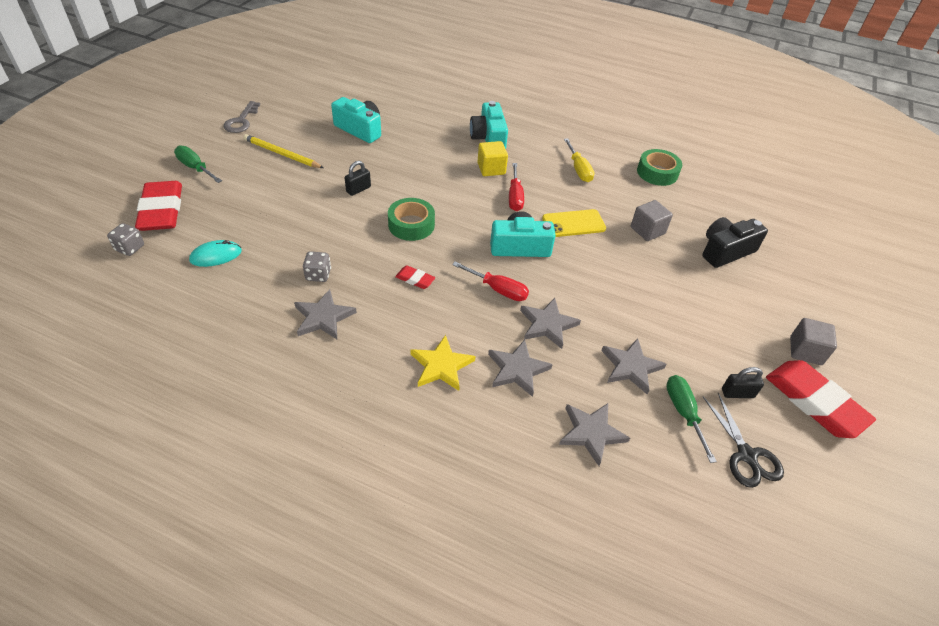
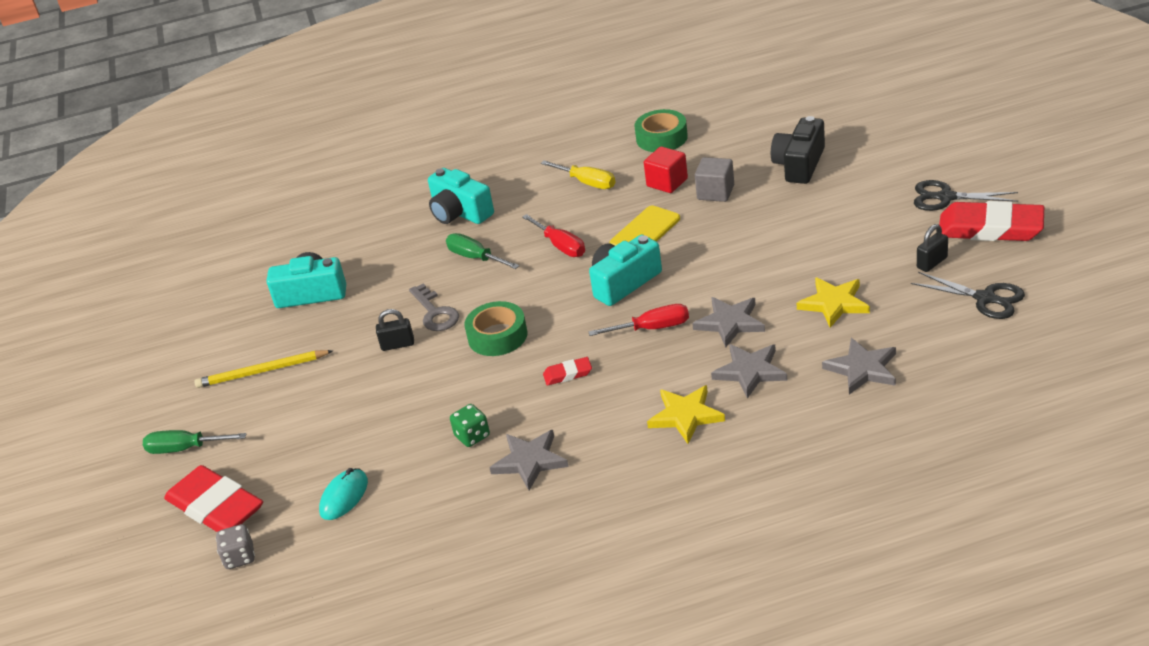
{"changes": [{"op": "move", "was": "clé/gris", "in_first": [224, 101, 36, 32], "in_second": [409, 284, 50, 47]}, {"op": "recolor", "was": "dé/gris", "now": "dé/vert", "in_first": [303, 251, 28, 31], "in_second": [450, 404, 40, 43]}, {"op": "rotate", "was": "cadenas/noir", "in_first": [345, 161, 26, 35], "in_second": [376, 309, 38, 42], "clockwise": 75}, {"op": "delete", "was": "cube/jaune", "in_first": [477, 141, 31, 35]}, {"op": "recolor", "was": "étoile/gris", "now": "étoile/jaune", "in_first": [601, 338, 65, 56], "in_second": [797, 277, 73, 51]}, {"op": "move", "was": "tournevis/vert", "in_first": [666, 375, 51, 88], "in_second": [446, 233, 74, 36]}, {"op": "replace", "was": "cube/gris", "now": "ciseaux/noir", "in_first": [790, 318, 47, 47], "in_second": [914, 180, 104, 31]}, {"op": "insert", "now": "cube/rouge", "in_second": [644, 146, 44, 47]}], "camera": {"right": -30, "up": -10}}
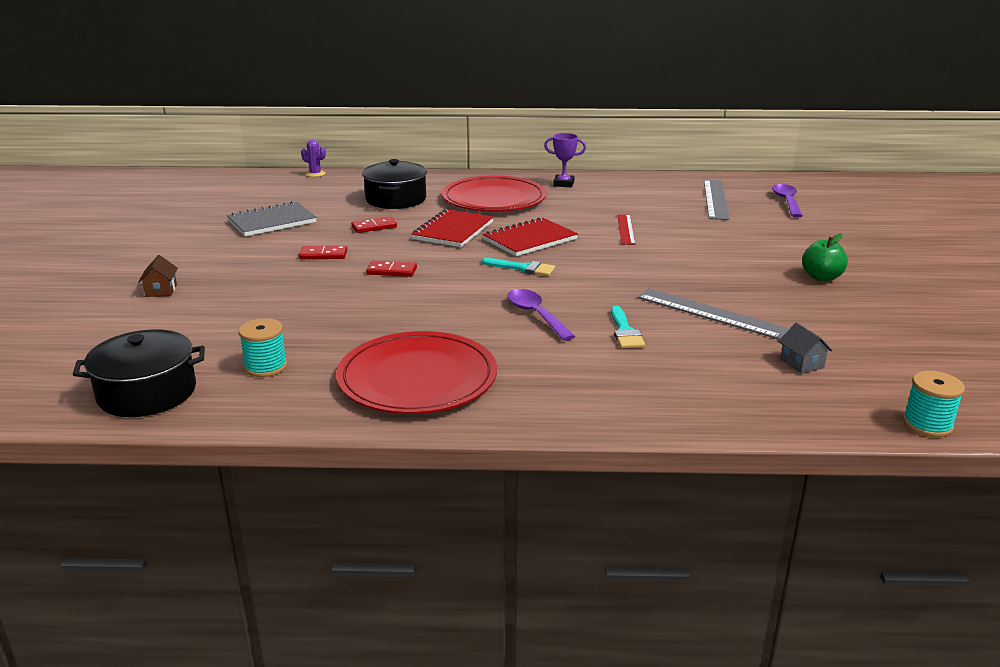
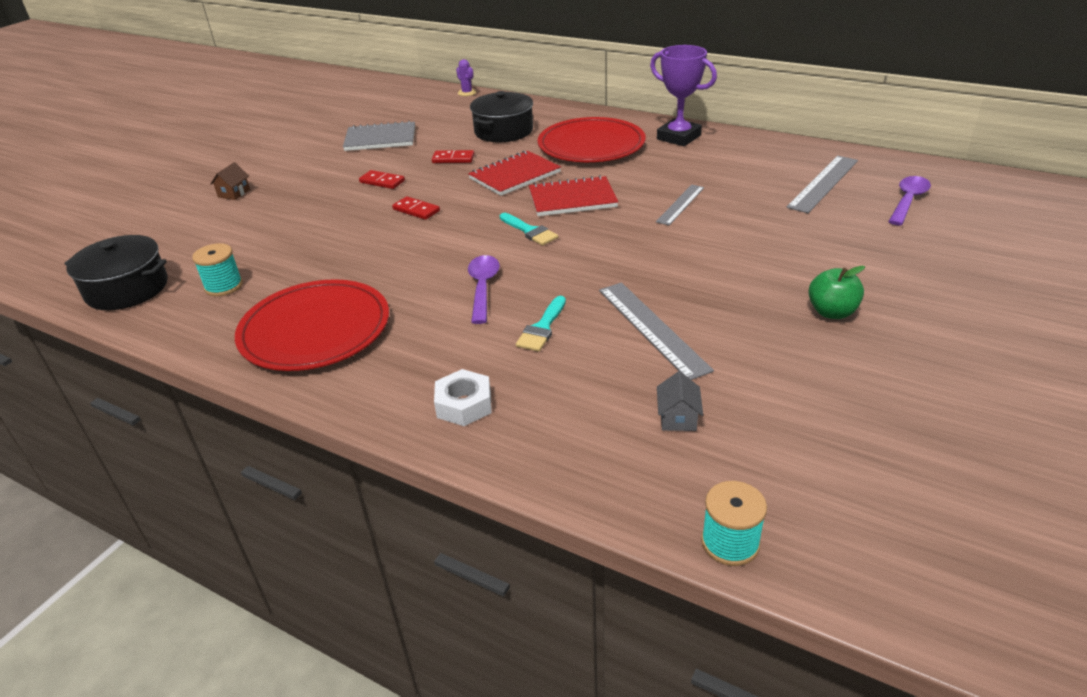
{"changes": [{"op": "resize", "was": "trophée/violet", "in_first": [544, 133, 42, 54], "in_second": [650, 45, 67, 101], "ratio": 1.62}, {"op": "recolor", "was": "règle/rouge", "now": "règle/gris", "in_first": [617, 214, 18, 31], "in_second": [656, 185, 48, 40]}, {"op": "insert", "now": "écrou/blanc", "in_second": [434, 369, 58, 57]}], "camera": {"right": 30, "up": 10}}
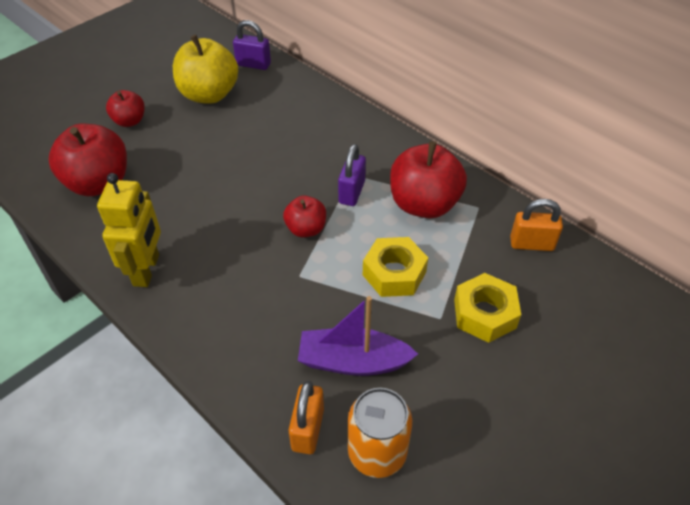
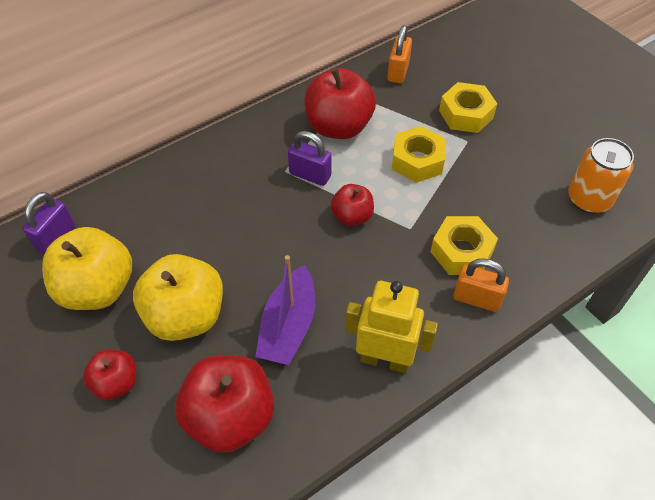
{"changes": [{"op": "move", "was": "cadenas/orange", "in_first": [289, 381, 35, 73], "in_second": [453, 258, 56, 54]}, {"op": "move", "was": "bateau/violet", "in_first": [298, 296, 120, 80], "in_second": [255, 255, 60, 110]}, {"op": "insert", "now": "pomme/jaune", "in_second": [133, 254, 90, 87]}, {"op": "insert", "now": "écrou/jaune", "in_second": [430, 216, 68, 59]}], "camera": {"right": -80, "up": 5}}
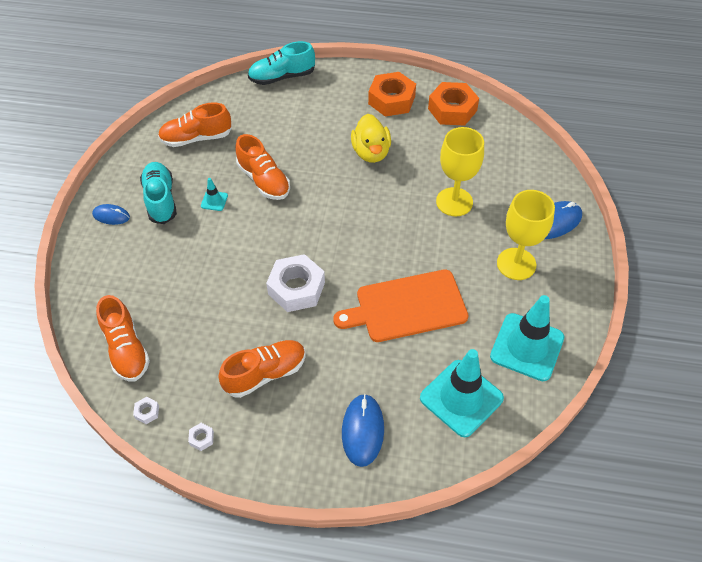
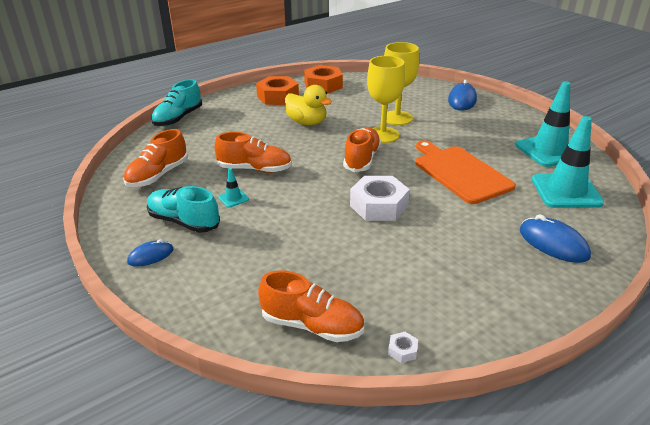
{"changes": [{"op": "delete", "was": "écrou/blanc", "in_first": [188, 423, 26, 28]}, {"op": "move", "was": "chaussure/orange", "in_first": [218, 340, 88, 58], "in_second": [343, 127, 38, 45]}, {"op": "rotate", "was": "planche à découper/orange", "in_first": [333, 270, 135, 72], "in_second": [415, 140, 101, 64], "clockwise": 120}, {"op": "move", "was": "verre à pied/jaune", "in_first": [497, 190, 58, 90], "in_second": [367, 56, 38, 87]}], "camera": {"right": -45, "up": -20}}
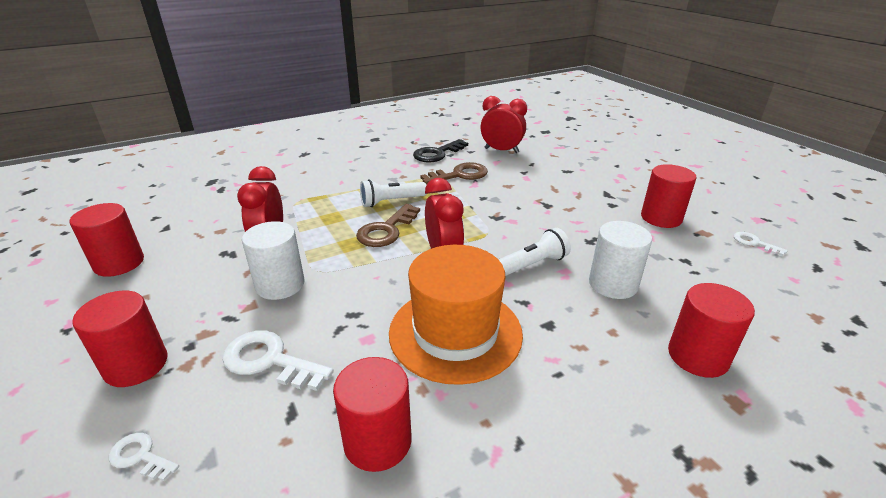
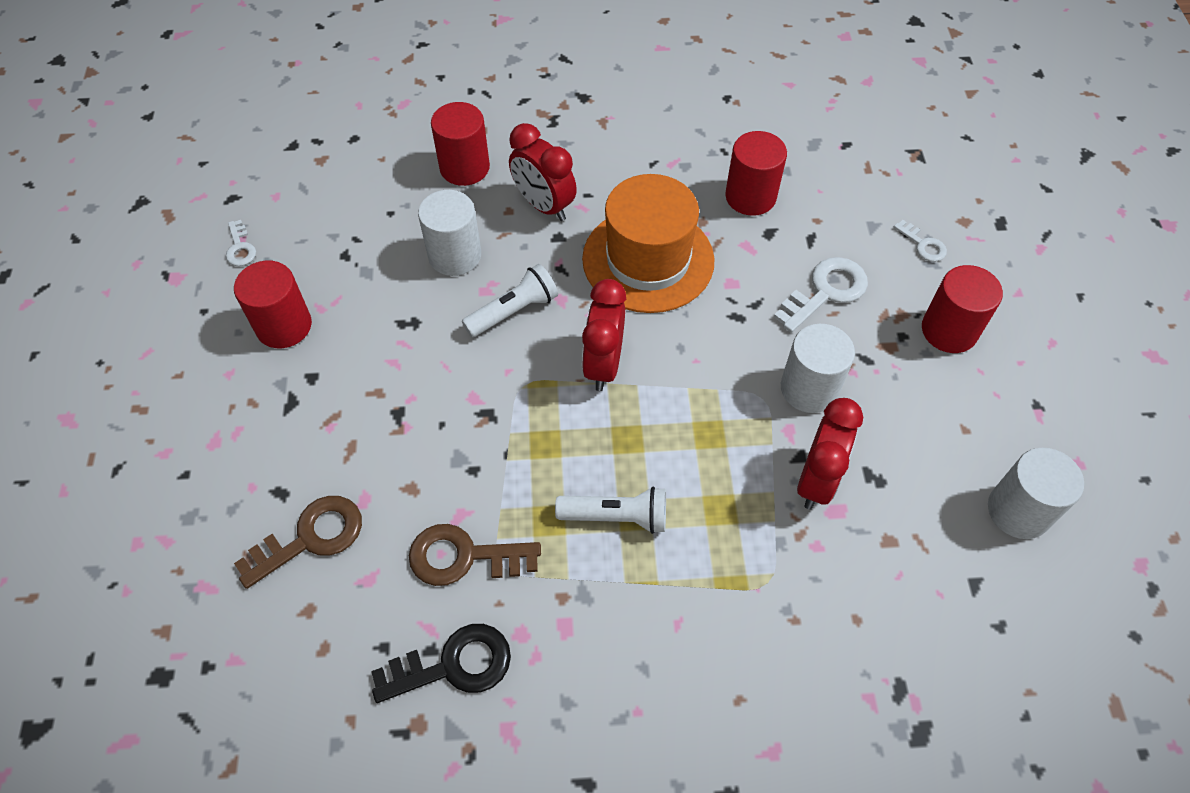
{"changes": [{"op": "recolor", "was": "cylindre/rouge", "now": "cylindre/blanc", "in_first": [70, 203, 74, 74], "in_second": [988, 448, 96, 91]}, {"op": "rotate", "was": "clé/blanc", "in_first": [222, 330, 112, 61], "in_second": [774, 257, 94, 76], "clockwise": -90}, {"op": "move", "was": "clé/marron", "in_first": [356, 204, 64, 43], "in_second": [234, 496, 128, 93]}, {"op": "move", "was": "réveil/rouge", "in_first": [480, 96, 47, 57], "in_second": [509, 123, 68, 98]}, {"op": "rotate", "was": "lampe de poche/blanc", "in_first": [498, 228, 73, 48], "in_second": [462, 264, 96, 73], "clockwise": 150}], "camera": {"right": -155, "up": 25}}
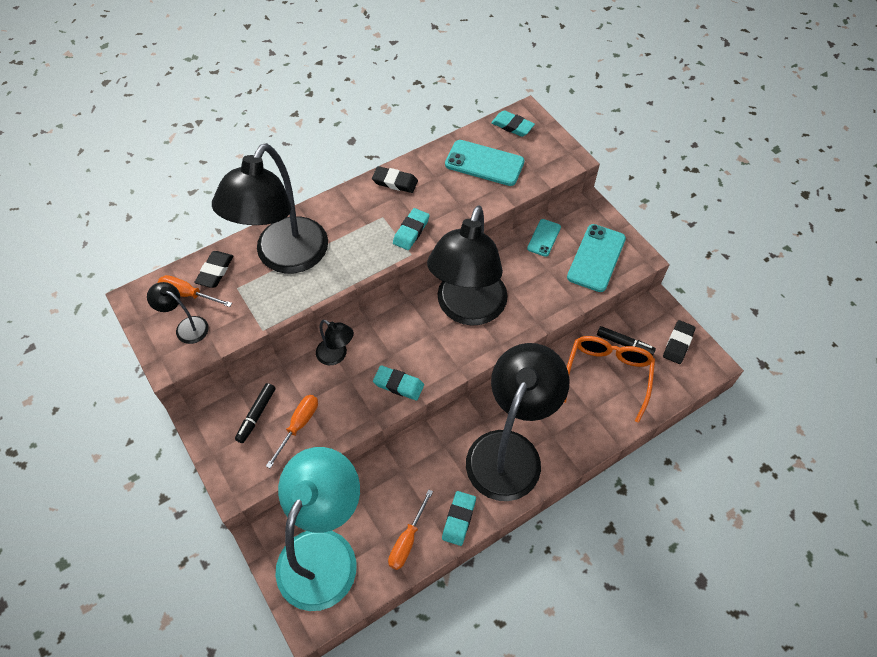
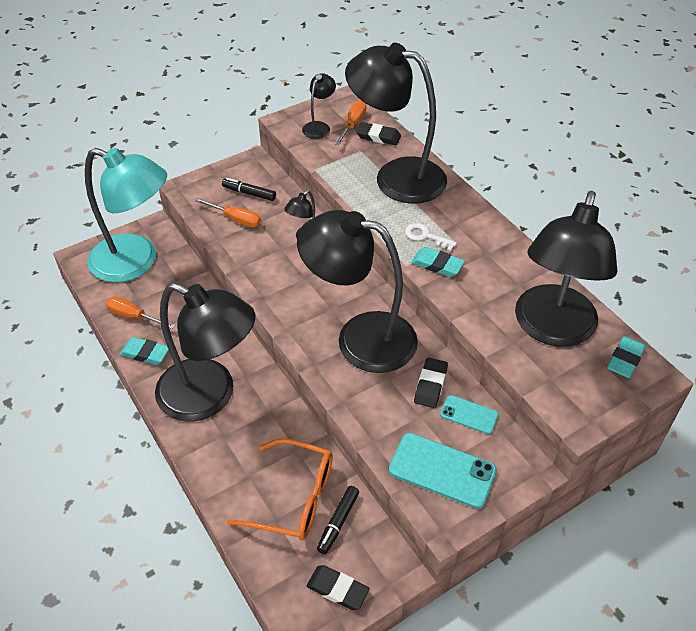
{"changes": [{"op": "move", "was": "gomme/noir", "in_first": [372, 166, 46, 27], "in_second": [414, 357, 34, 51]}, {"op": "delete", "was": "gomme/turquoise", "in_first": [373, 366, 51, 35]}, {"op": "replace", "was": "téléphone/turquoise", "now": "lampe/noir", "in_first": [445, 140, 79, 46], "in_second": [515, 191, 103, 156]}, {"op": "insert", "now": "clé/blanc", "in_second": [405, 223, 52, 28]}], "camera": {"right": 90, "up": -10}}
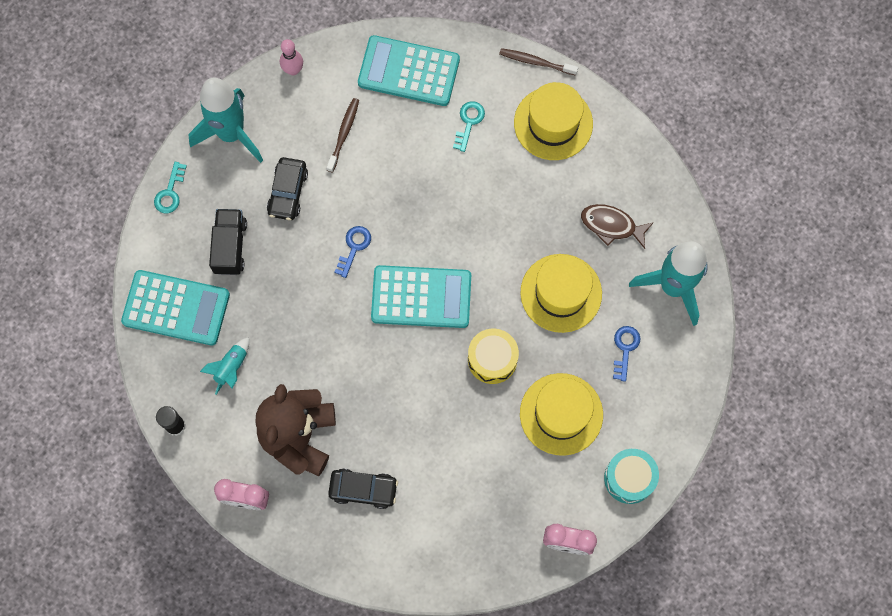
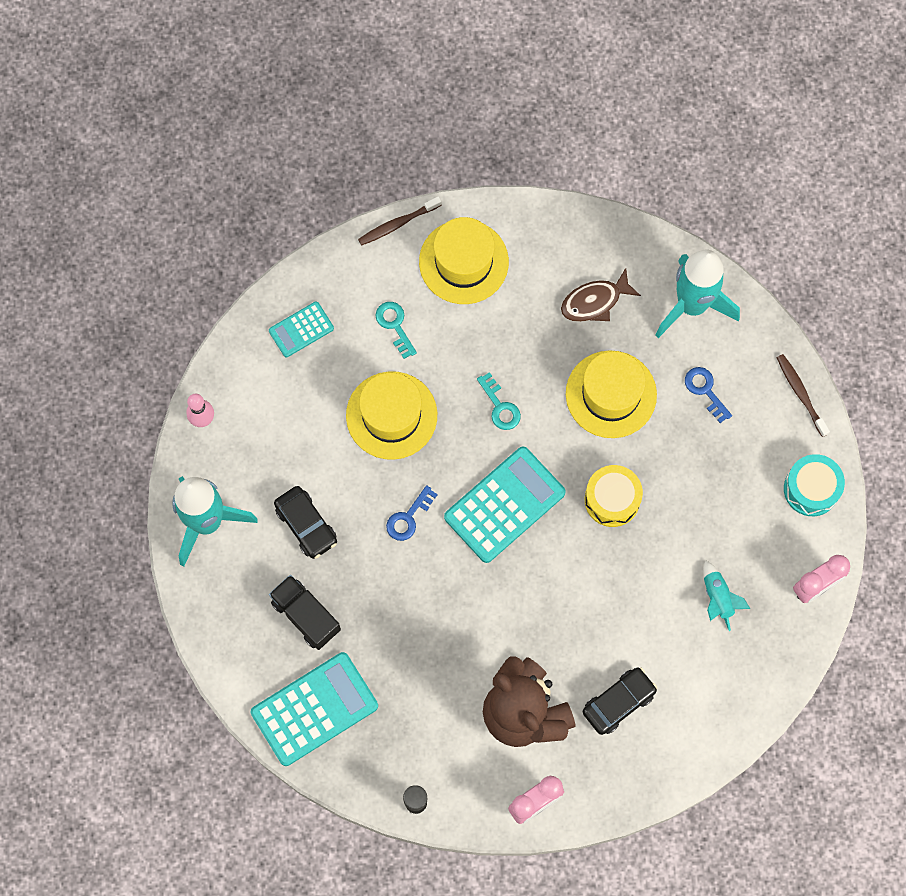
{"changes": [{"op": "move", "was": "clé/turquoise", "in_first": [154, 162, 33, 51], "in_second": [477, 372, 44, 58]}, {"op": "move", "was": "fusée/turquoise", "in_first": [200, 337, 49, 58], "in_second": [703, 560, 47, 71]}, {"op": "move", "was": "brosse à dents/marron", "in_first": [327, 98, 32, 74], "in_second": [777, 354, 53, 83]}, {"op": "rotate", "was": "clé/bleu", "in_first": [334, 226, 37, 52], "in_second": [386, 485, 52, 56], "clockwise": -120}, {"op": "resize", "was": "calculatrice/turquoise", "in_first": [358, 35, 102, 71], "in_second": [269, 301, 65, 56], "ratio": 0.54}, {"op": "move", "was": "chapeau/jaune", "in_first": [520, 373, 83, 83], "in_second": [346, 371, 91, 89]}], "camera": {"right": -45, "up": 0}}
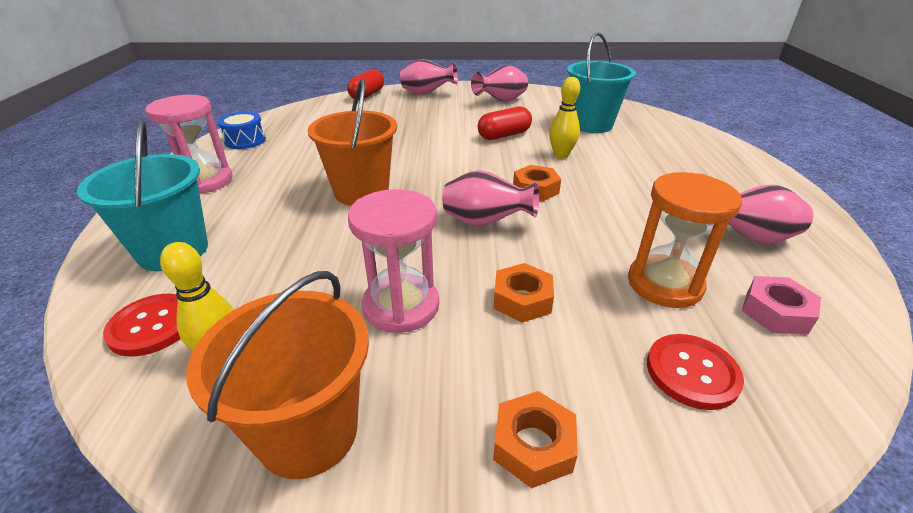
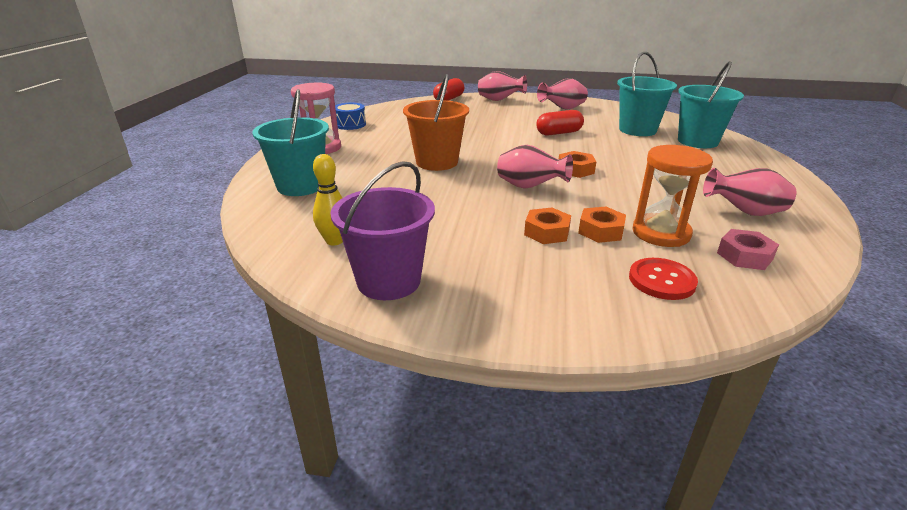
{"changes": [{"op": "delete", "was": "bouton/rouge", "in_first": [103, 293, 77, 64]}, {"op": "recolor", "was": "seau/orange", "now": "seau/violet", "in_first": [186, 271, 183, 208], "in_second": [330, 161, 105, 139]}, {"op": "delete", "was": "sablier/rose", "in_first": [348, 189, 91, 144]}, {"op": "move", "was": "écrou/orange", "in_first": [493, 391, 85, 97], "in_second": [578, 207, 48, 36]}, {"op": "delete", "was": "quille/jaune", "in_first": [549, 77, 31, 81]}, {"op": "insert", "now": "seau/turquoise", "in_second": [678, 61, 66, 87]}], "camera": {"right": 10, "up": -5}}
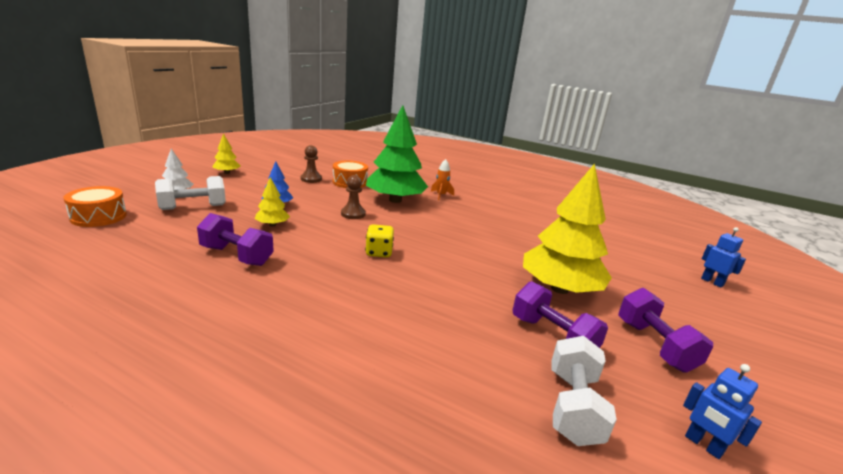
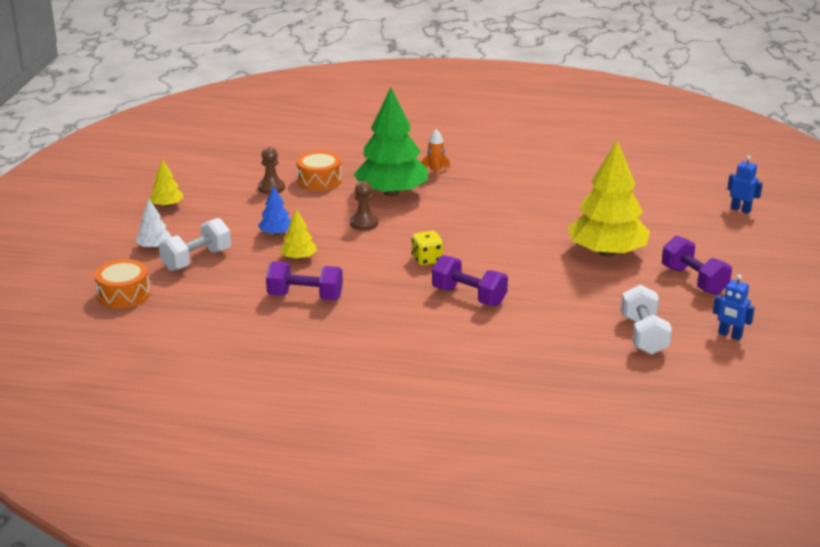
{"changes": [{"op": "move", "was": "haltère/violet", "in_first": [512, 281, 96, 67], "in_second": [432, 255, 76, 51]}], "camera": {"right": -15, "up": 5}}
